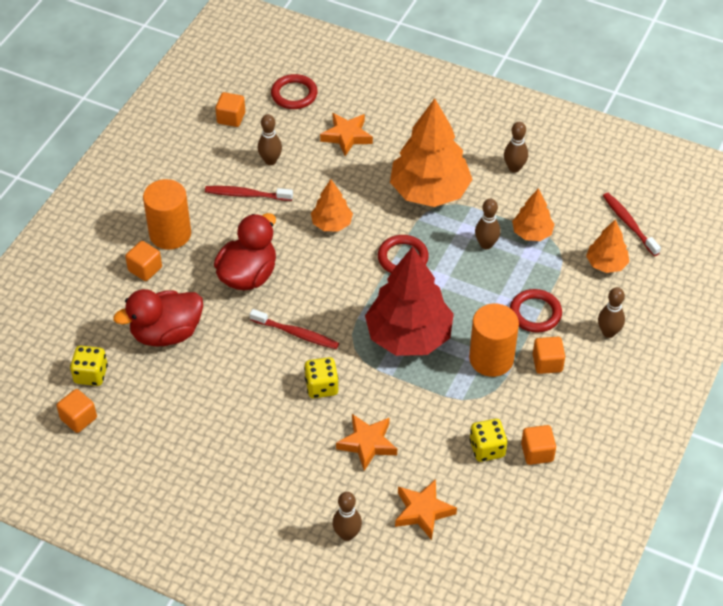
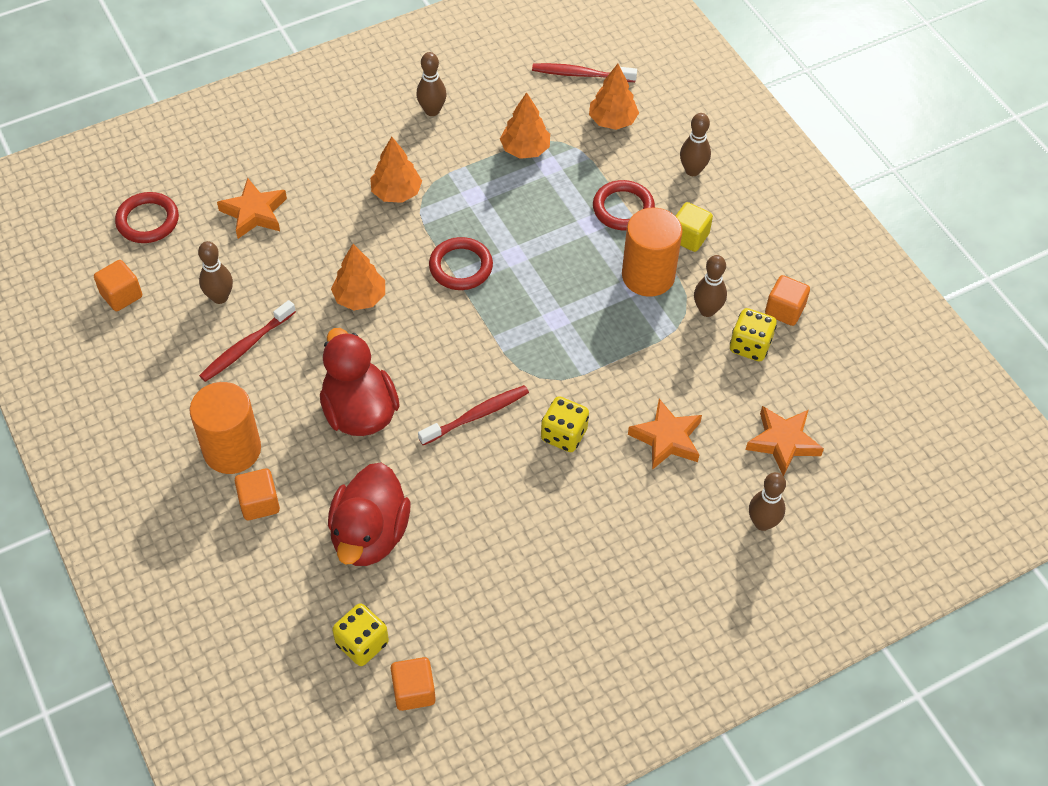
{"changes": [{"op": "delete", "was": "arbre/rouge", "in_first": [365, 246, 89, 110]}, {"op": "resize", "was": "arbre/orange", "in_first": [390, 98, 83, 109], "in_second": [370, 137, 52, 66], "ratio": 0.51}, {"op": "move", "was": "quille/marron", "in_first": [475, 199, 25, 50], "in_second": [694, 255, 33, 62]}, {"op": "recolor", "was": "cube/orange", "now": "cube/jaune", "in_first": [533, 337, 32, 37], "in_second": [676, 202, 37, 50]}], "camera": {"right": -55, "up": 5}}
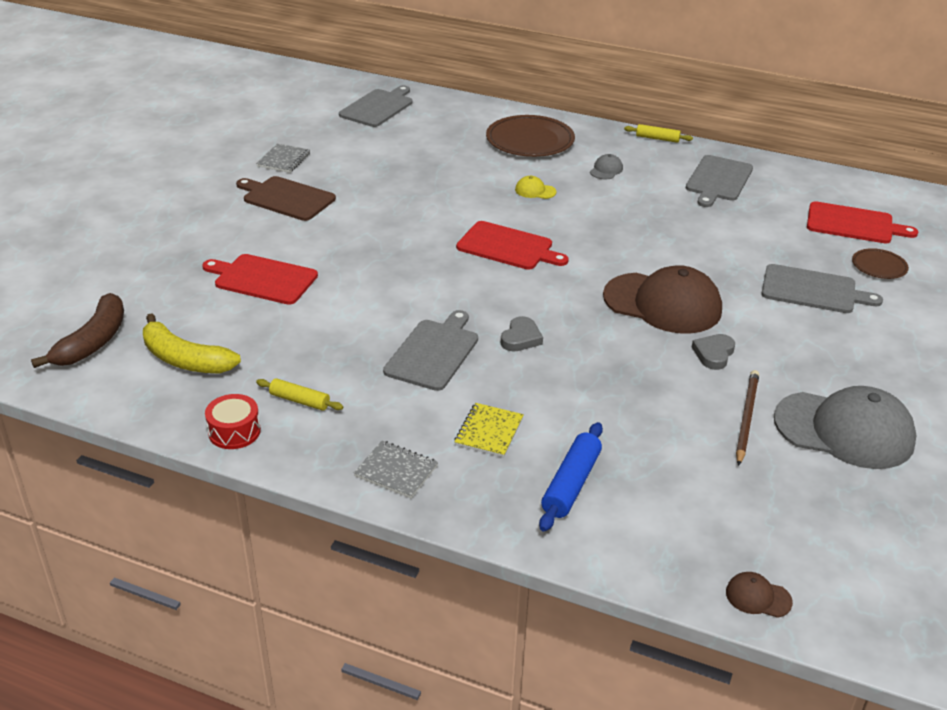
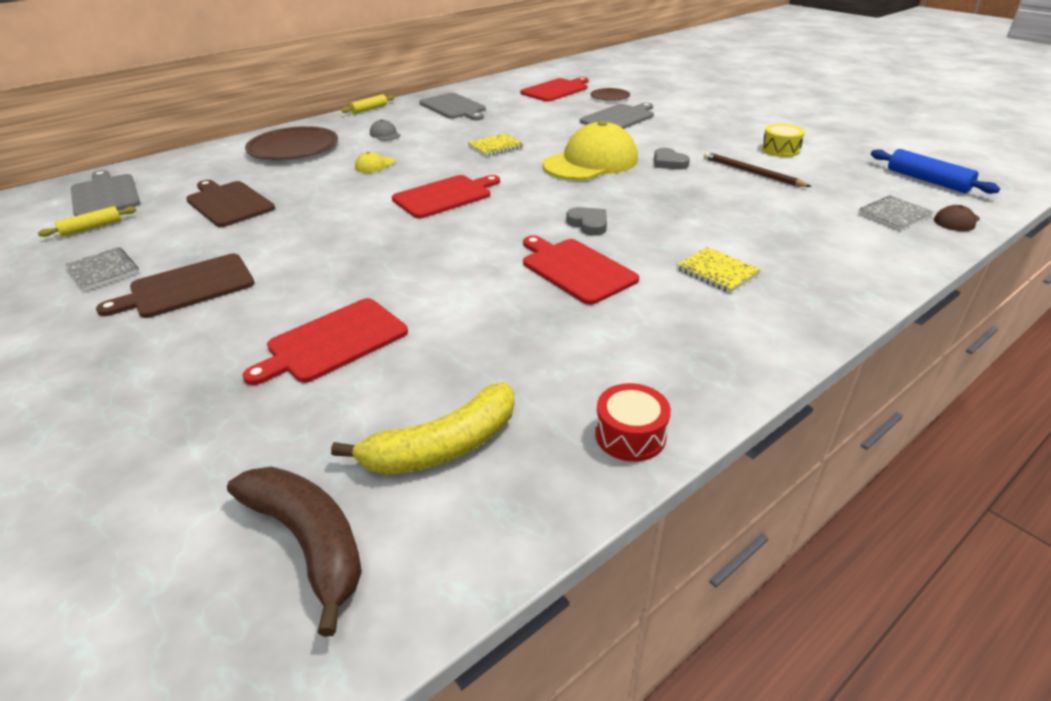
{"changes": [{"op": "move", "was": "rouleau à pâtisserie/jaune", "in_first": [256, 378, 87, 33], "in_second": [38, 206, 98, 31]}, {"op": "move", "was": "carnet/gris", "in_first": [354, 441, 84, 57], "in_second": [858, 195, 76, 35]}, {"op": "recolor", "was": "planche à découper/gris", "now": "planche à découper/rouge", "in_first": [383, 310, 95, 81], "in_second": [523, 235, 116, 70]}, {"op": "move", "was": "rouleau à pâtisserie/bleu", "in_first": [539, 422, 64, 110], "in_second": [871, 149, 129, 45]}, {"op": "recolor", "was": "casquette/marron", "now": "casquette/jaune", "in_first": [603, 265, 119, 69], "in_second": [543, 121, 95, 59]}, {"op": "replace", "was": "casquette/gris", "now": "tambour/jaune", "in_first": [774, 386, 143, 83], "in_second": [761, 124, 44, 33]}, {"op": "insert", "now": "planche à découper/marron", "in_second": [186, 180, 89, 47]}, {"op": "insert", "now": "carnet/jaune", "in_second": [467, 133, 57, 23]}], "camera": {"right": -60, "up": 0}}
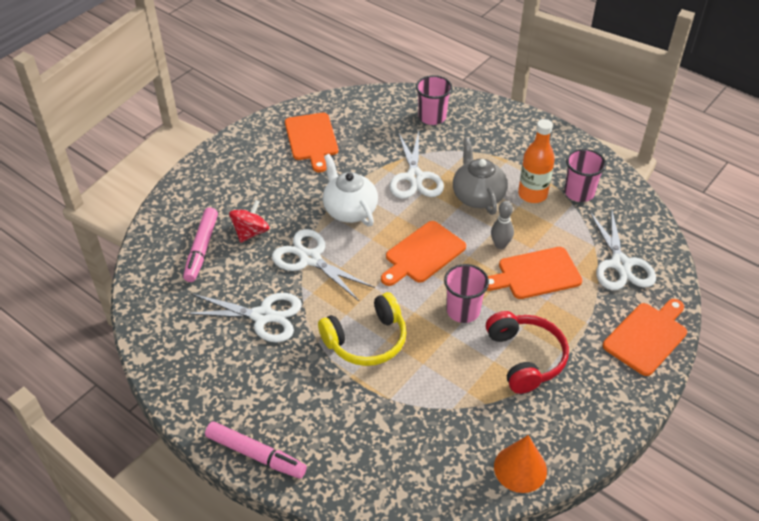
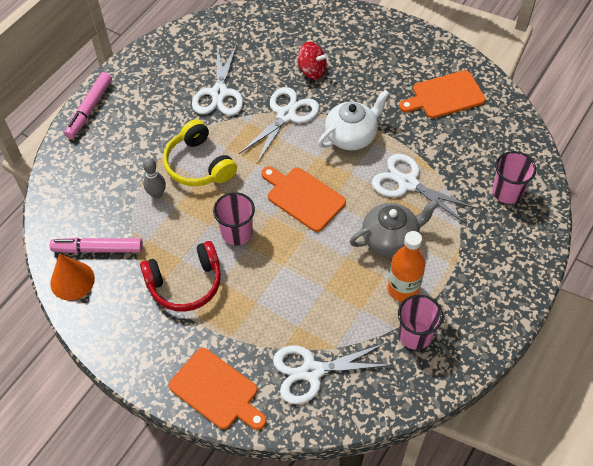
{"changes": [{"op": "move", "was": "feutre/rose", "in_first": [183, 207, 35, 75], "in_second": [50, 237, 93, 16]}, {"op": "rotate", "was": "ciseaux/blanc", "in_first": [390, 131, 54, 68], "in_second": [372, 154, 104, 69], "clockwise": 45}, {"op": "delete", "was": "planche à découper/orange", "in_first": [487, 247, 95, 52]}, {"op": "move", "was": "quille/gris", "in_first": [491, 201, 23, 48], "in_second": [143, 158, 23, 41]}], "camera": {"right": 85, "up": 10}}
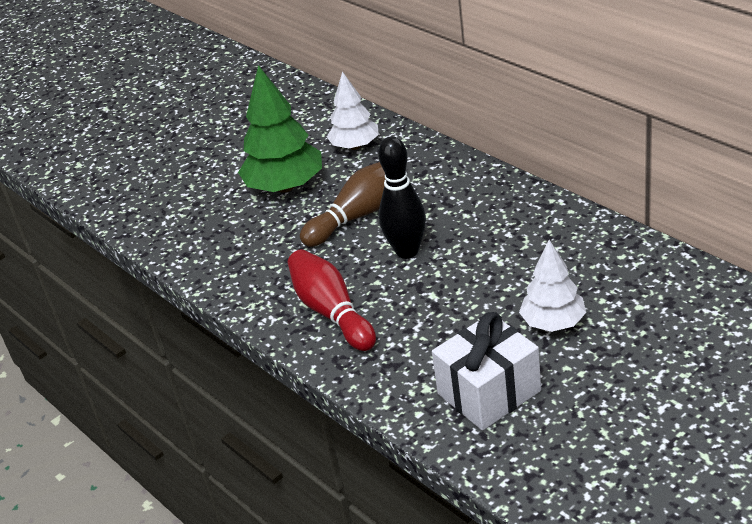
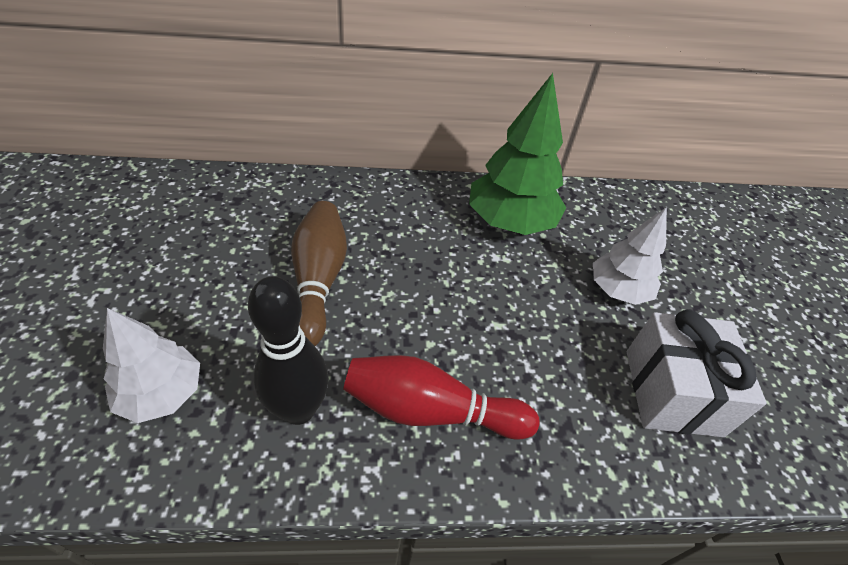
{"changes": [{"op": "move", "was": "arbre/vert", "in_first": [238, 65, 84, 128], "in_second": [469, 73, 97, 162]}, {"op": "move", "was": "arbre/blanc", "in_first": [327, 71, 52, 79], "in_second": [103, 308, 97, 115]}, {"op": "move", "was": "quille/noir", "in_first": [378, 136, 48, 123], "in_second": [248, 276, 81, 149]}], "camera": {"right": -60, "up": 10}}
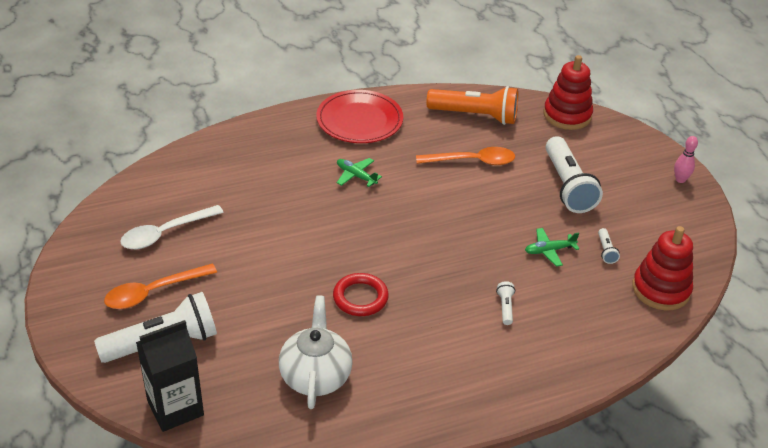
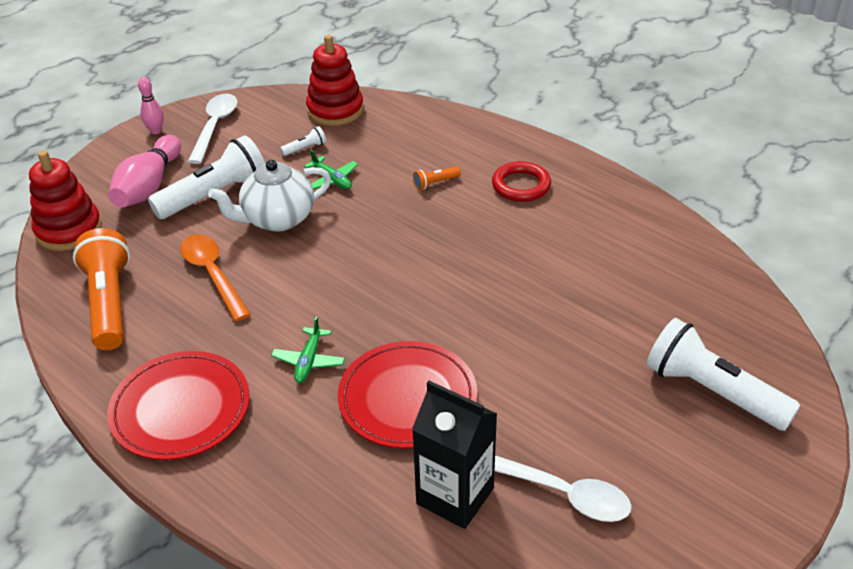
{"changes": [{"op": "delete", "was": "cuillère/orange", "in_first": [104, 264, 113, 45]}, {"op": "move", "was": "brique de lait/noir", "in_first": [136, 320, 68, 112], "in_second": [412, 381, 85, 148]}, {"op": "move", "was": "théière/blanc", "in_first": [279, 295, 74, 114], "in_second": [208, 160, 123, 72]}, {"op": "move", "was": "anneau/rouge", "in_first": [333, 273, 56, 43], "in_second": [492, 161, 59, 41]}, {"op": "recolor", "was": "lampe de poche/blanc", "now": "lampe de poche/orange", "in_first": [496, 281, 19, 44], "in_second": [413, 166, 48, 24]}, {"op": "insert", "now": "quille/rose", "in_second": [108, 135, 73, 73]}, {"op": "insert", "now": "cuillère/blanc", "in_second": [188, 94, 50, 70]}, {"op": "insert", "now": "assiette/rouge", "in_second": [338, 341, 139, 108]}], "camera": {"right": -115, "up": 0}}
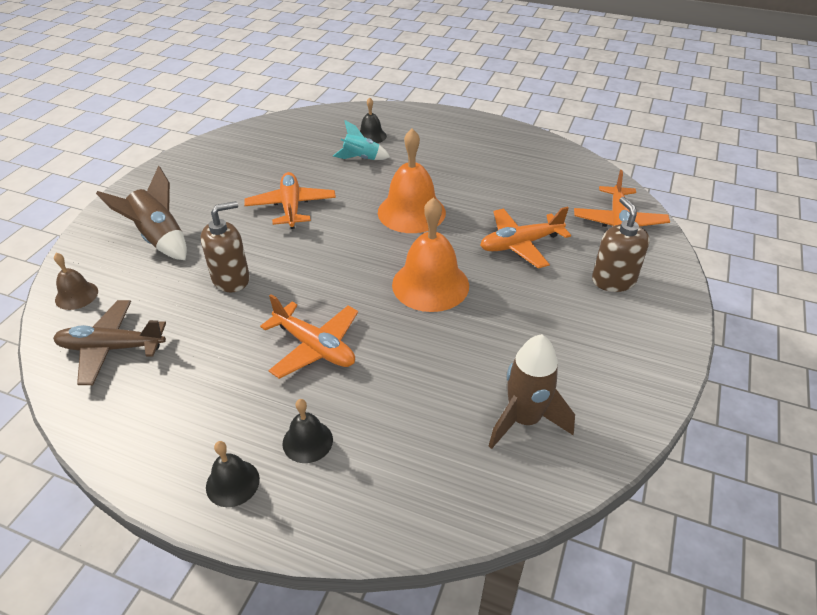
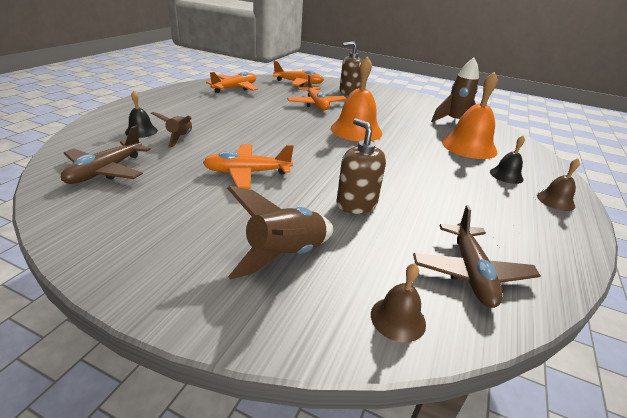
{"changes": [{"op": "recolor", "was": "cloche/noir", "now": "cloche/marron", "in_first": [206, 441, 54, 66], "in_second": [537, 158, 43, 53]}, {"op": "move", "was": "avion/orange", "in_first": [260, 294, 98, 85], "in_second": [206, 72, 52, 21]}, {"op": "recolor", "was": "fusée/turquoise", "now": "fusée/marron", "in_first": [333, 120, 57, 40], "in_second": [151, 112, 41, 36]}, {"op": "move", "was": "cloche/orange", "in_first": [378, 129, 68, 104], "in_second": [442, 72, 56, 87]}, {"op": "insert", "now": "avion/marron", "in_second": [61, 126, 90, 58]}], "camera": {"right": -90, "up": -10}}
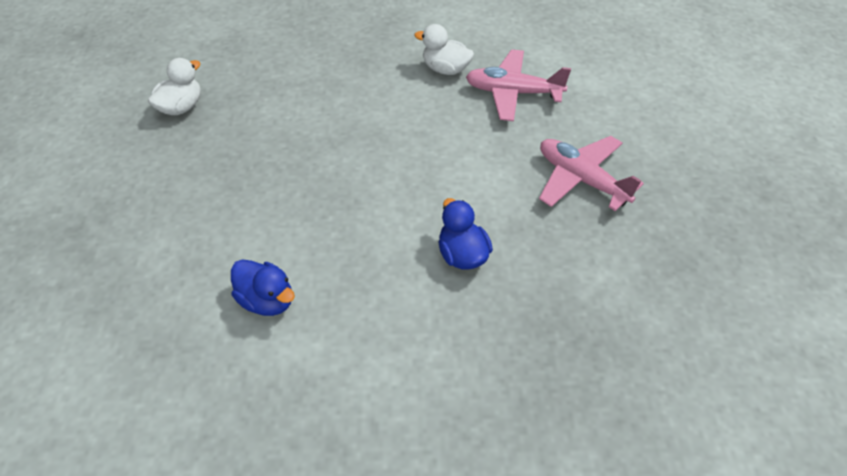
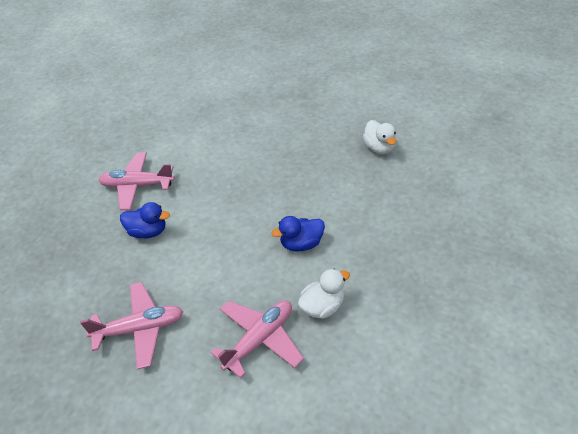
{"changes": [{"op": "move", "was": "canard/bleu", "in_first": [231, 259, 64, 57], "in_second": [271, 216, 54, 36]}, {"op": "insert", "now": "avion/rose", "in_second": [98, 152, 77, 58]}], "camera": {"right": 125, "up": -5}}
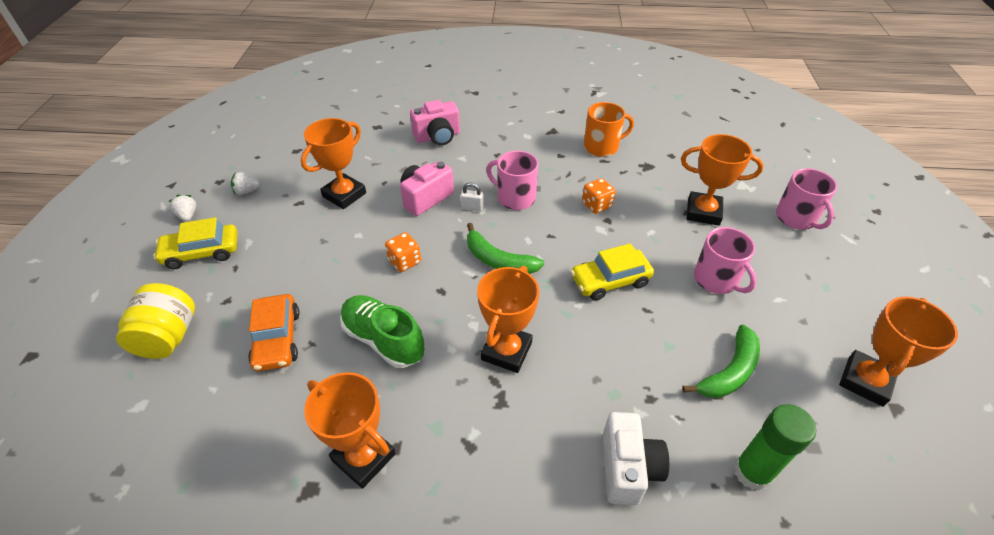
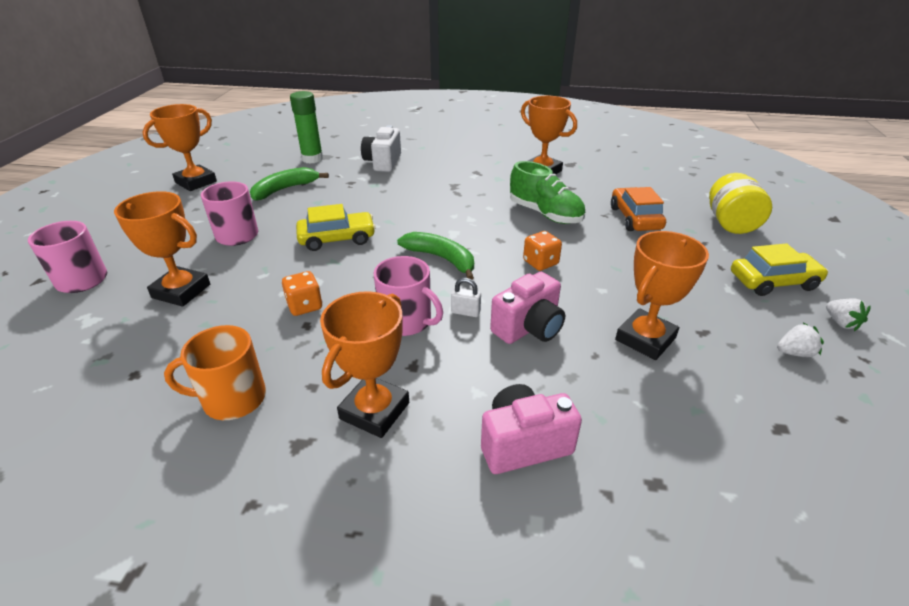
{"changes": [{"op": "move", "was": "trophée/orange", "in_first": [477, 266, 62, 107], "in_second": [320, 291, 89, 147]}], "camera": {"right": -175, "up": -10}}
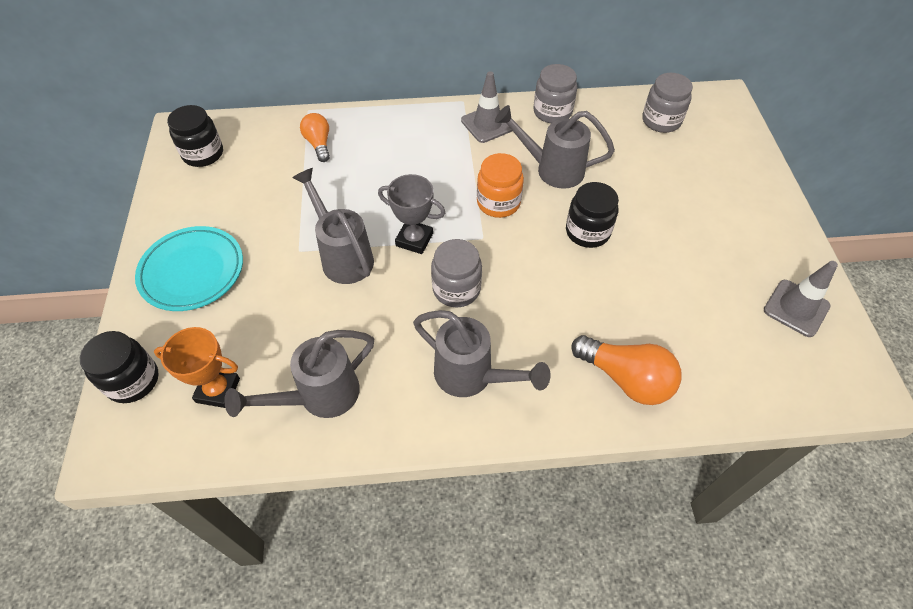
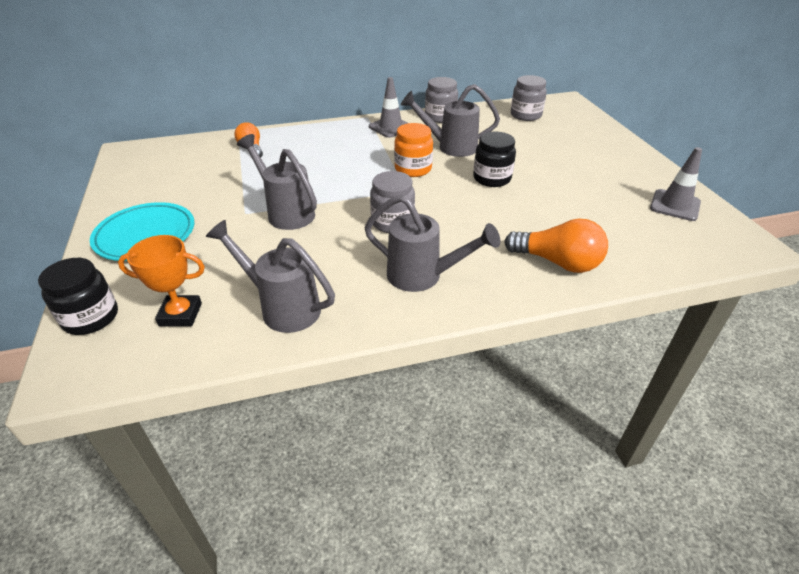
{"changes": [{"op": "delete", "was": "bocal/noir", "in_first": [167, 105, 56, 62]}, {"op": "rotate", "was": "arrosoir/gris", "in_first": [224, 330, 150, 88], "in_second": [206, 220, 129, 113], "clockwise": 75}, {"op": "delete", "was": "trophée/gris", "in_first": [378, 174, 67, 80]}], "camera": {"right": -10, "up": -15}}
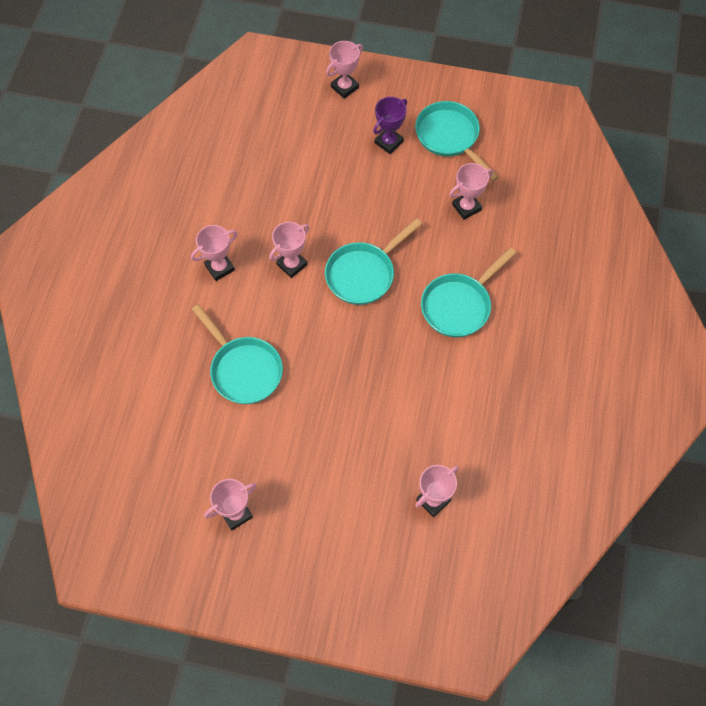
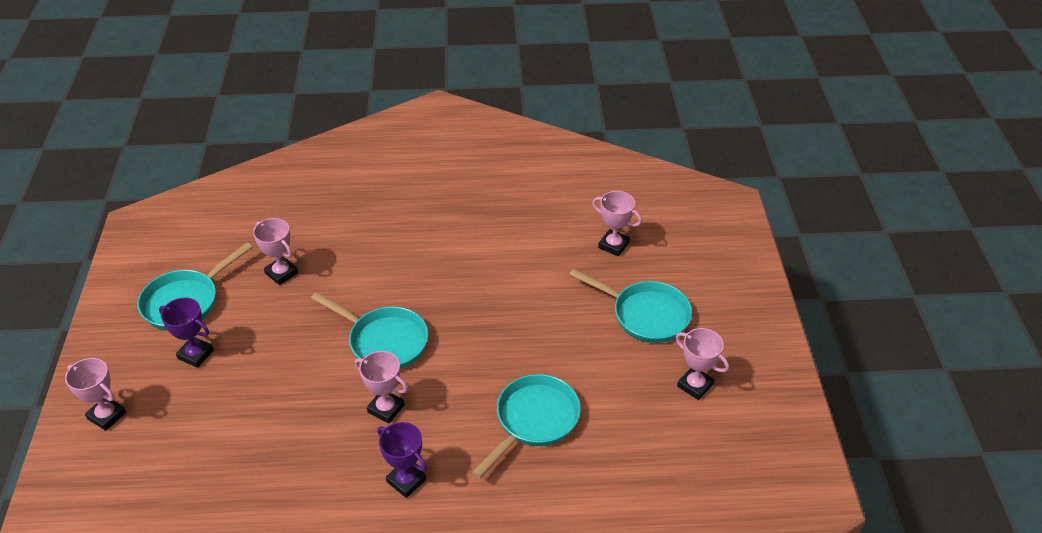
{"changes": [{"op": "recolor", "was": "trophée/rose", "now": "trophée/violet", "in_first": [191, 225, 47, 56], "in_second": [377, 422, 50, 76]}, {"op": "move", "was": "poêle/turquoise", "in_first": [421, 247, 95, 90], "in_second": [569, 268, 123, 75]}], "camera": {"right": -105, "up": -20}}
